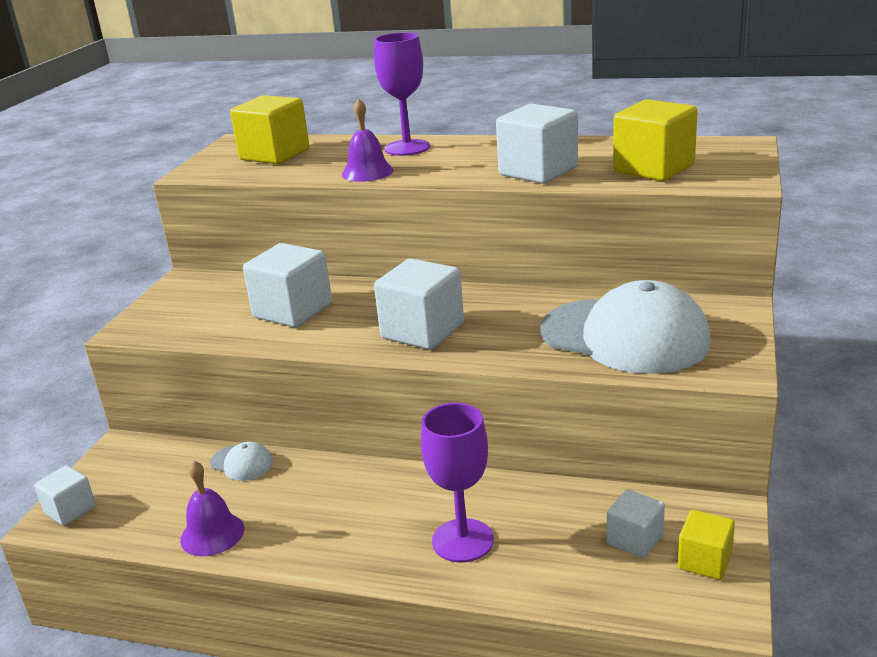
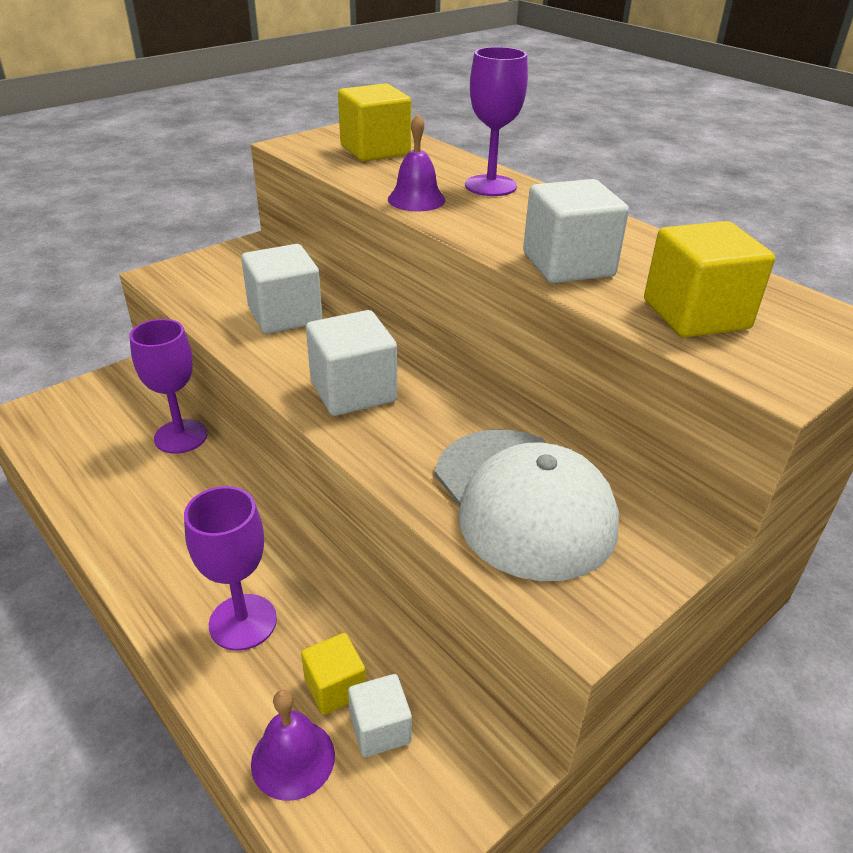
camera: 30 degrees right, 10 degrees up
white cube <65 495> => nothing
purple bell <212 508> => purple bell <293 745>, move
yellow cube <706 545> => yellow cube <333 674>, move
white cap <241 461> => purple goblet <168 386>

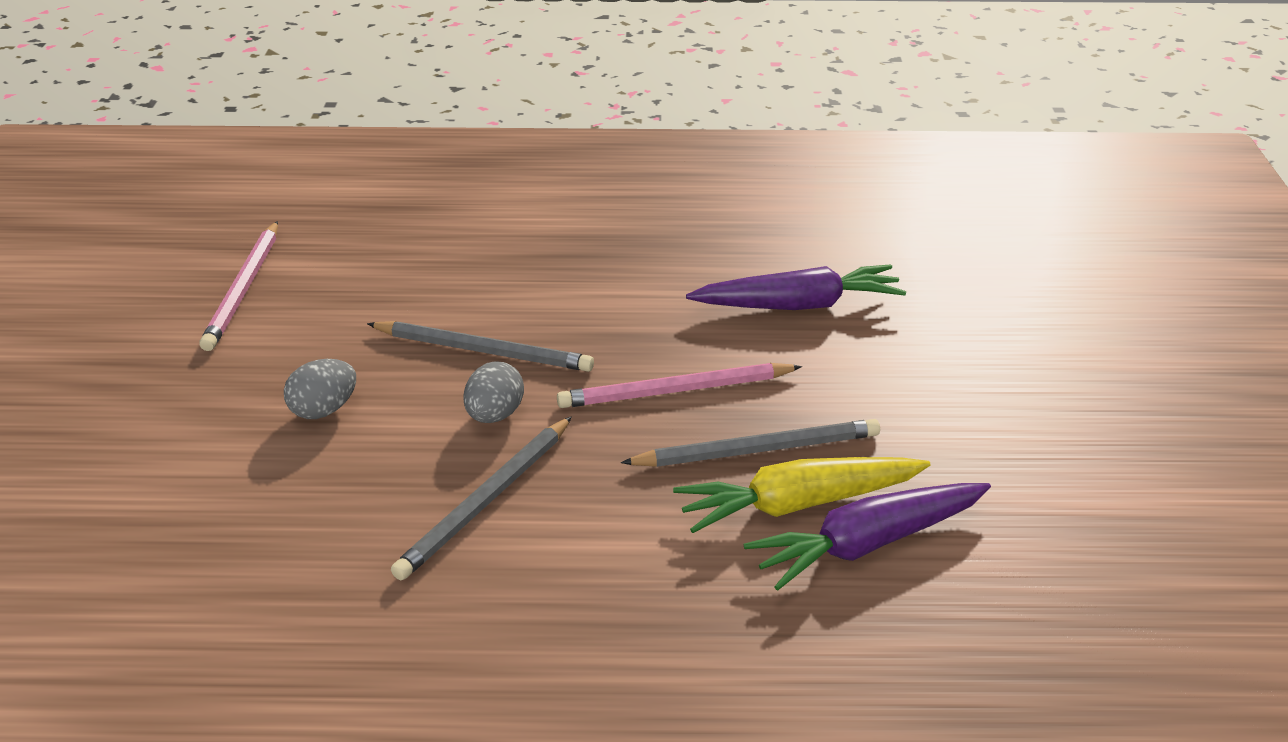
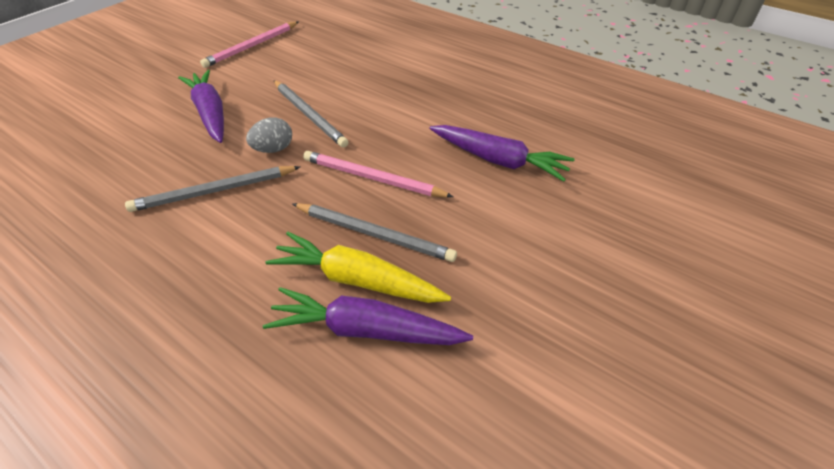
camera: 35 degrees right, 10 degrees up
grey egg <320 389> => purple carrot <201 106>

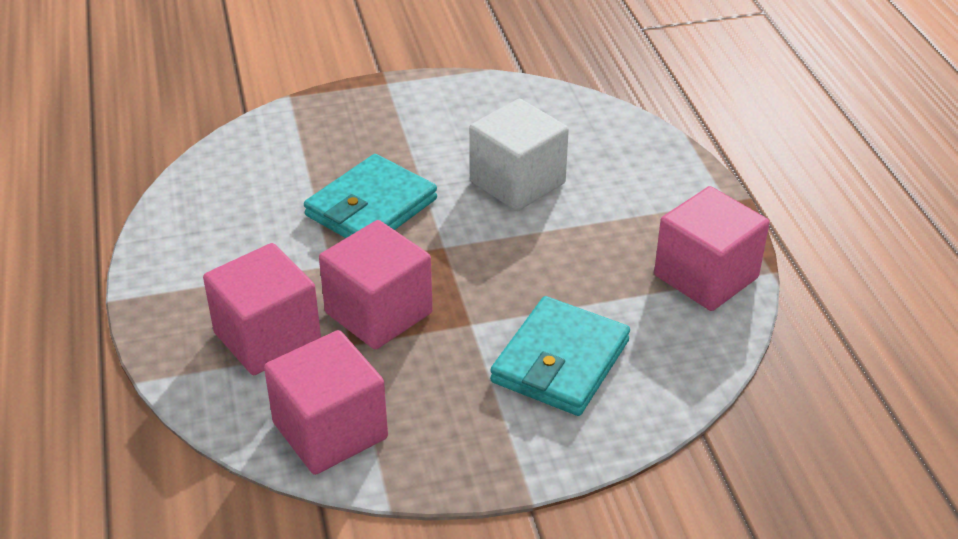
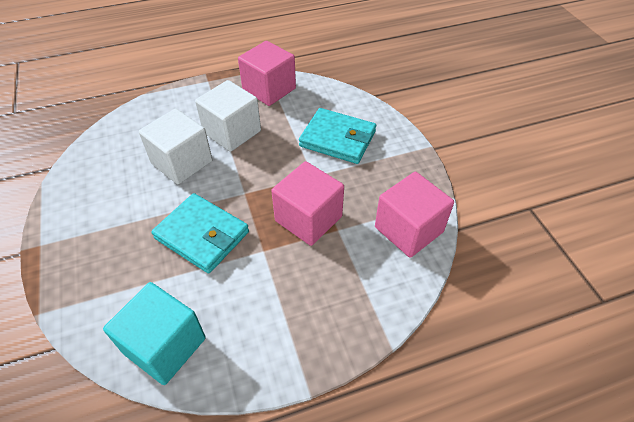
camera: 95 degrees left, 10 degrees up
pink cube <262 309> => nothing
nothing => turquoise cube <154 333>
nothing => white cube <228 116>

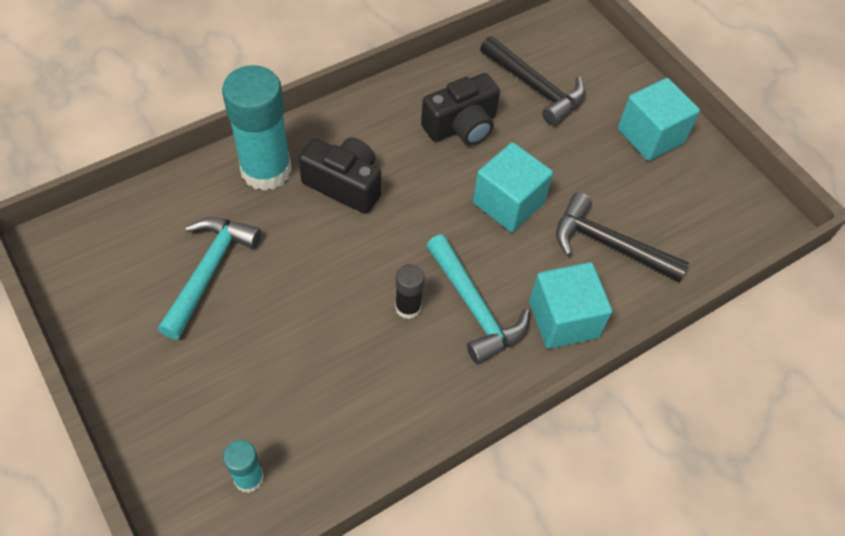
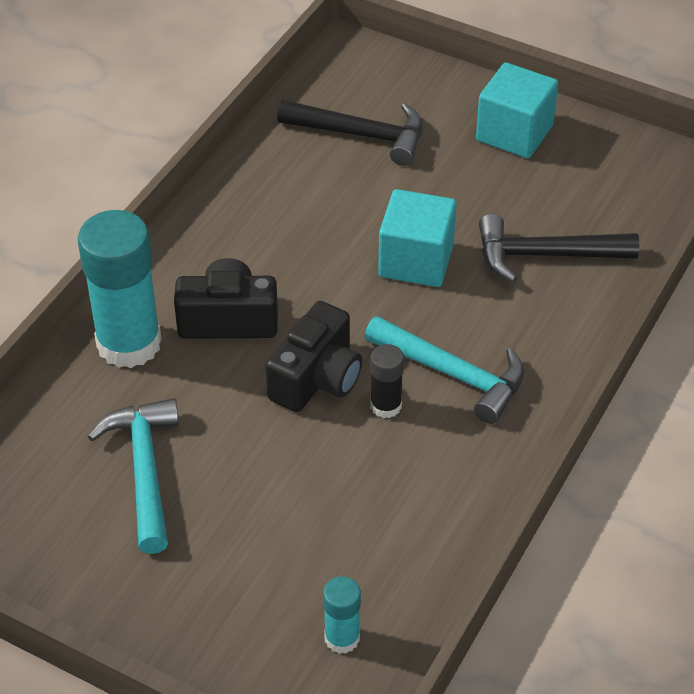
camera: 25 degrees left, 10 degrees down
turquoise cube <570 305> => nothing
black camera <460 109> => black camera <314 356>, move

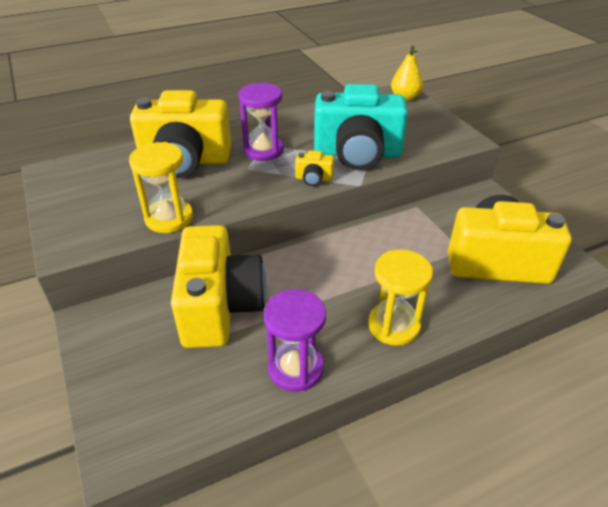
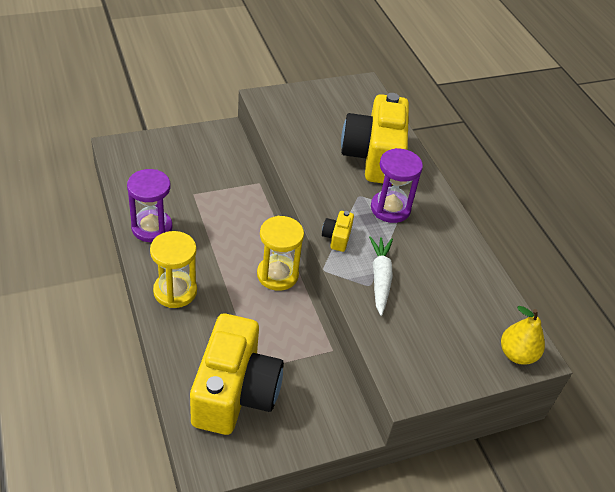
camera: 90 degrees right, 5 degrees up
yellow camera <218 286> => nothing
yellow hourglass <161 187> => yellow hourglass <280 253>, move
turquoise camera <361 127> => white carrot <381 276>

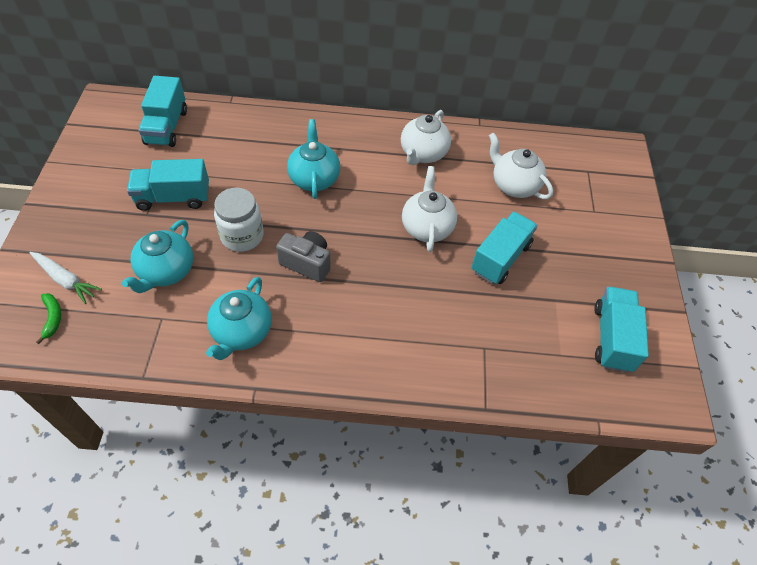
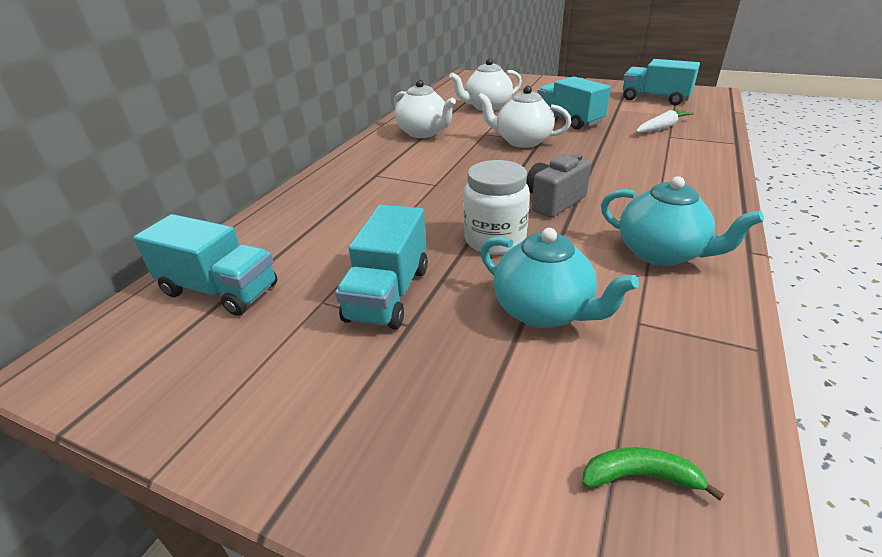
camera: 65 degrees left, 20 degrees down
turquoise teapot <313 159> => nothing
white carrot <66 278> => white carrot <665 121>, move

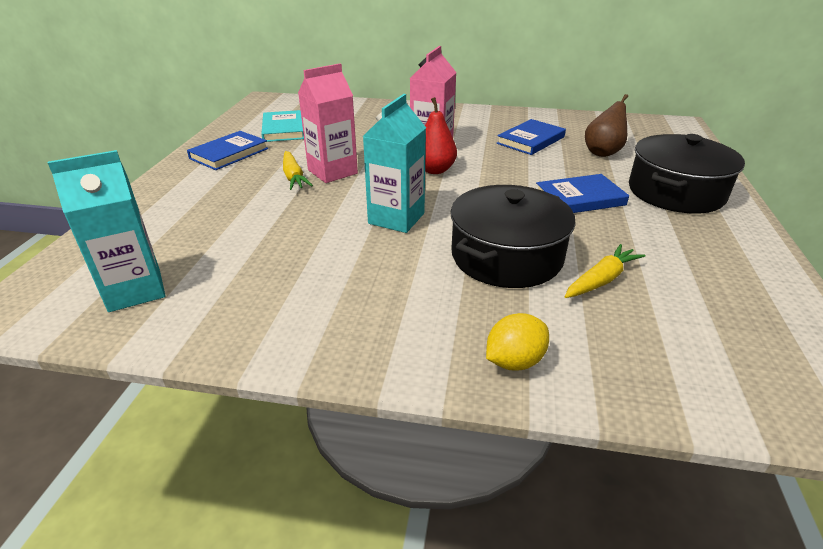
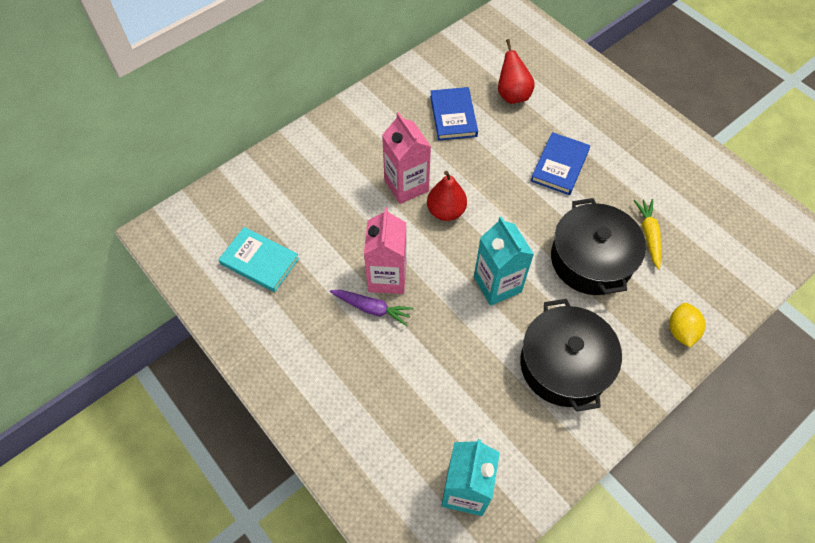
camera: 50 degrees left, 25 degrees up
blue book <227 150> => nothing
black pot <687 174> => black pot <571 355>, move
yellow carrot <298 170> => purple carrot <372 308>
brown pear <606 125> => red pear <516 71>

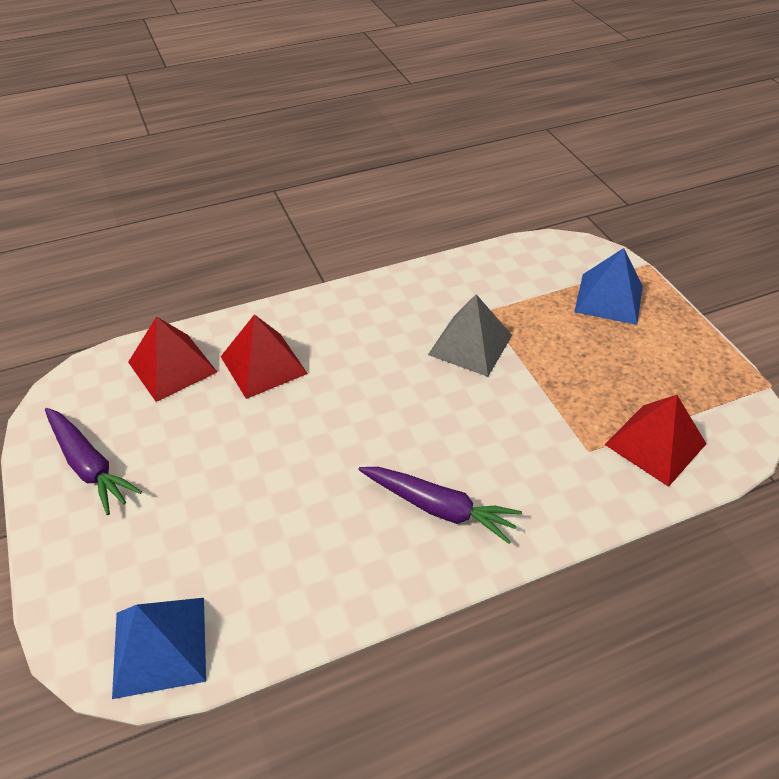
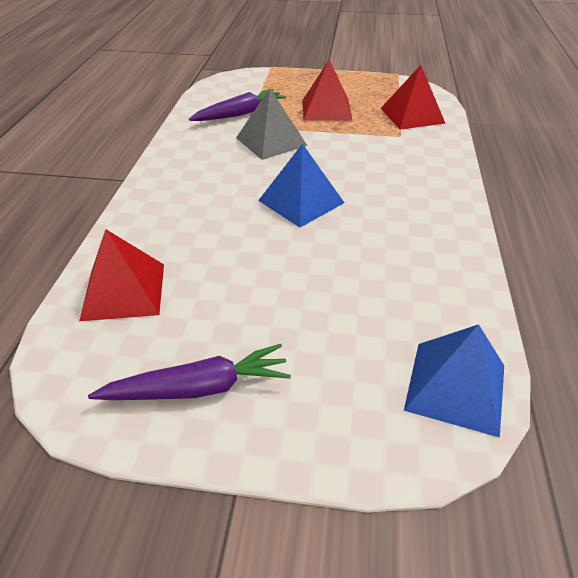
camera: 60 degrees left, 5 degrees down
red pyramid <264 356> => red pyramid <327 89>, move
purple carrot <440 505> => purple carrot <237 105>, move
blue pyramid <608 286> => blue pyramid <301 185>, move

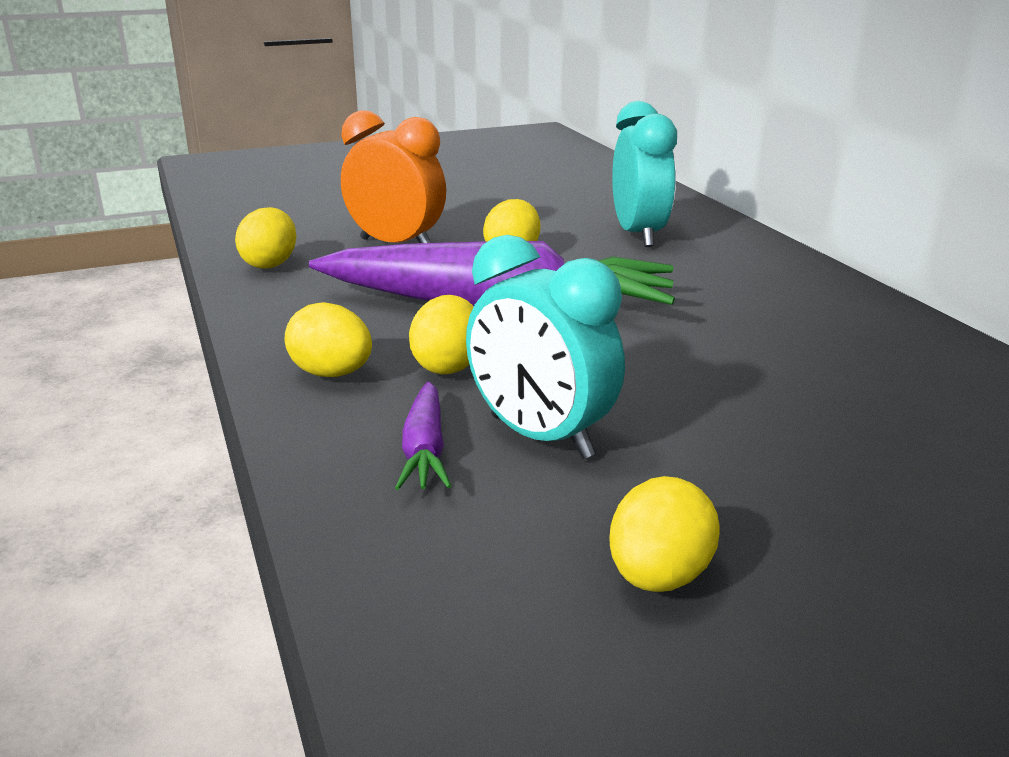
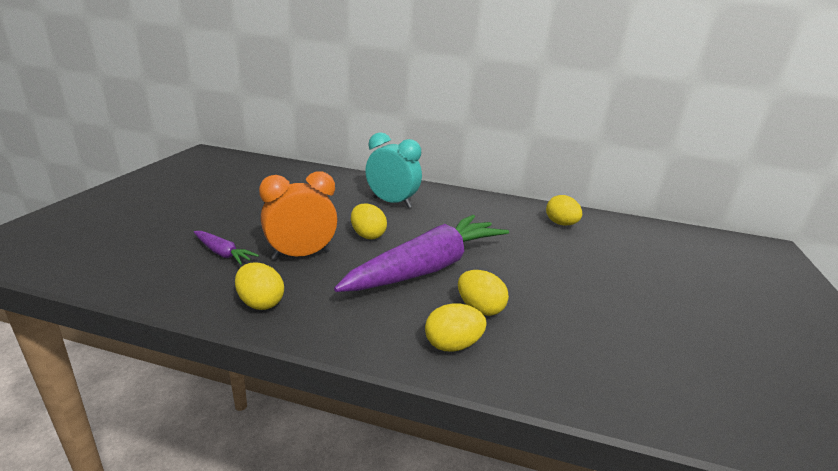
camera: 55 degrees left, 0 degrees up
turquoise clock <545 347> => nothing
purple carrot <423 436> => purple carrot <226 248>, move
yellow egg <664 534> => yellow egg <564 210>, move

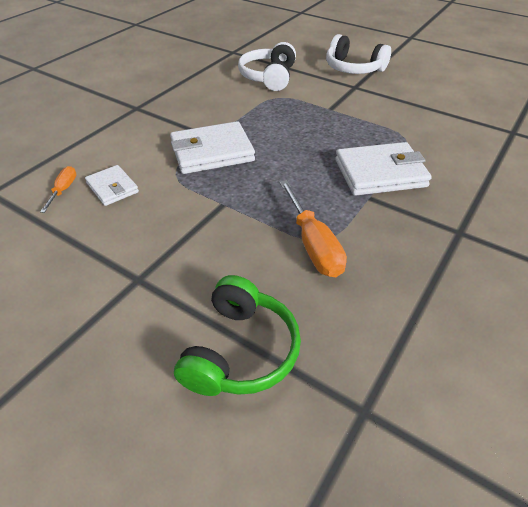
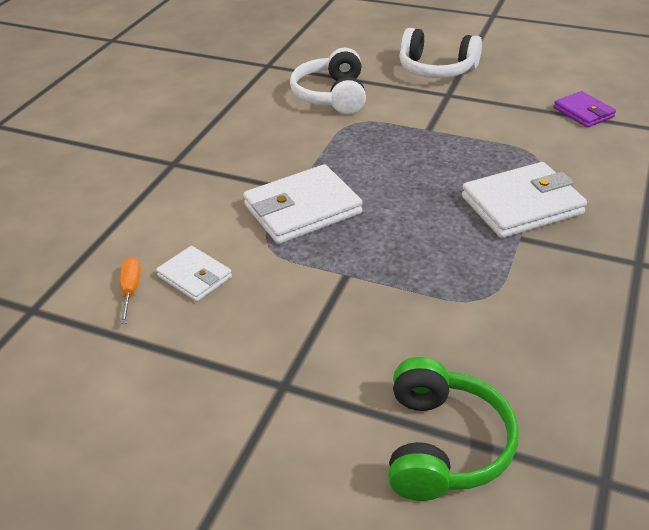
camera: 10 degrees left, 5 degrees down
orange screwdriver <313 228> => nothing
nothing => purple wallet <585 109>

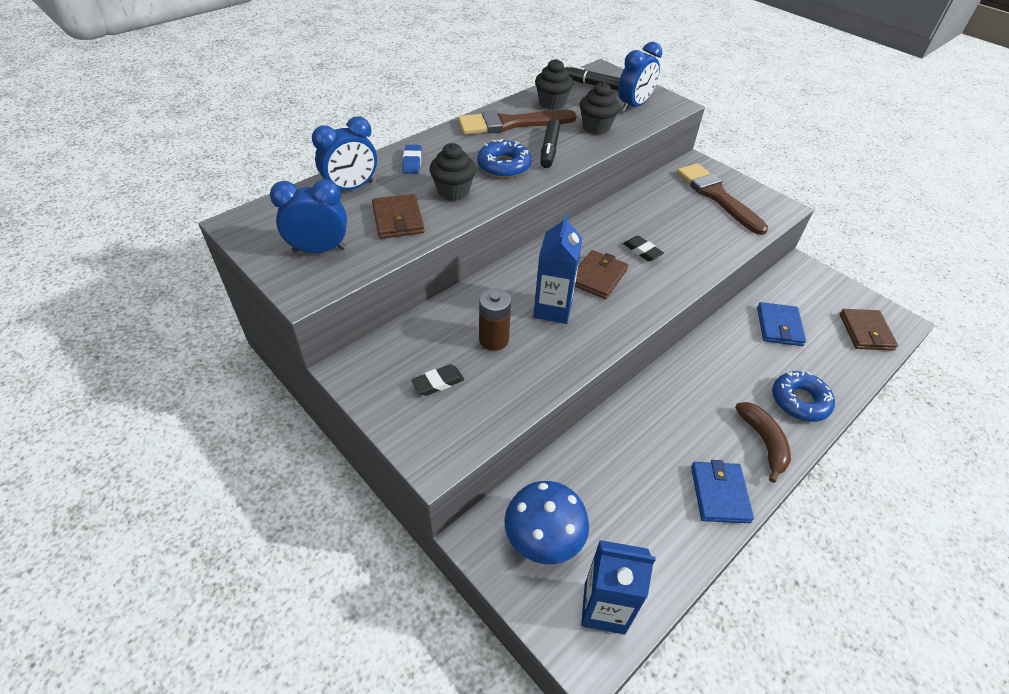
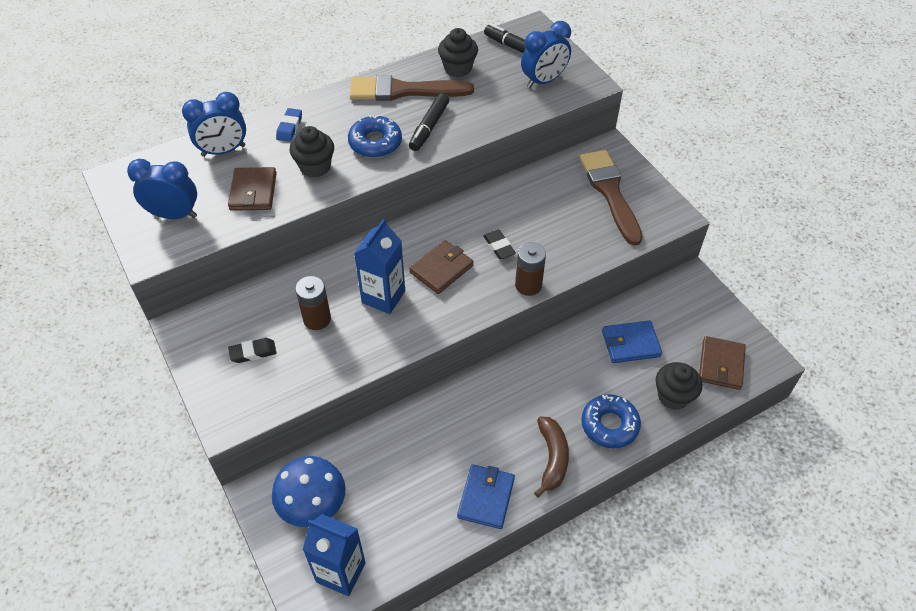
camera: 15 degrees right, 5 degrees up
nothing => brown battery <530 269>
black cupcake <600 108> => black cupcake <679 386>, move
blue wallet <781 324> => blue wallet <632 341>, 60 degrees clockwise

